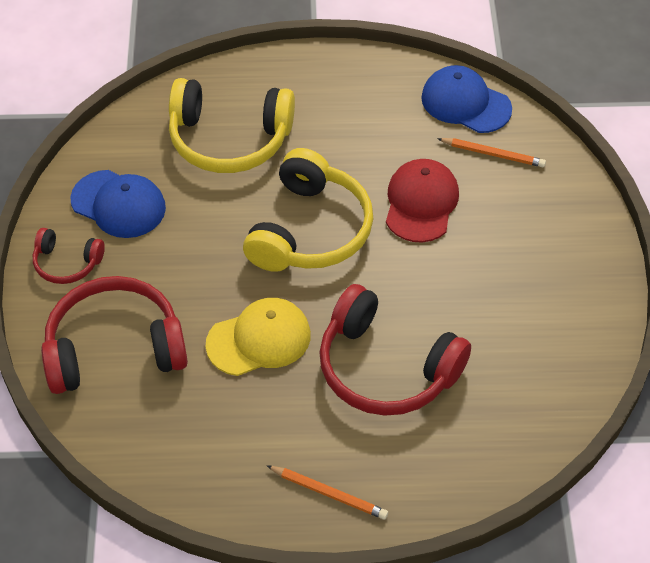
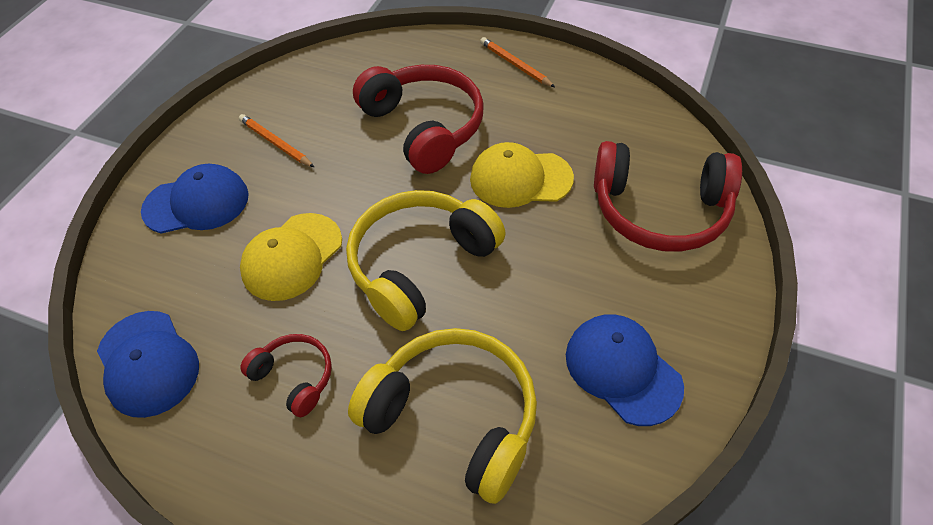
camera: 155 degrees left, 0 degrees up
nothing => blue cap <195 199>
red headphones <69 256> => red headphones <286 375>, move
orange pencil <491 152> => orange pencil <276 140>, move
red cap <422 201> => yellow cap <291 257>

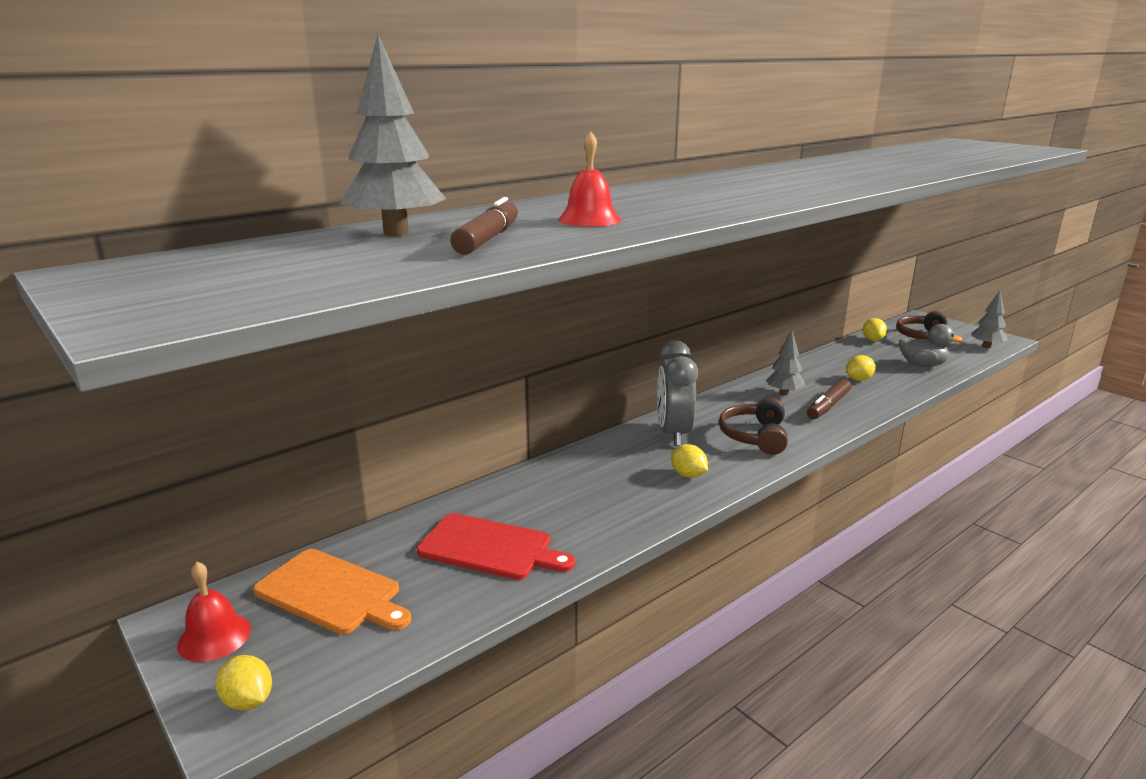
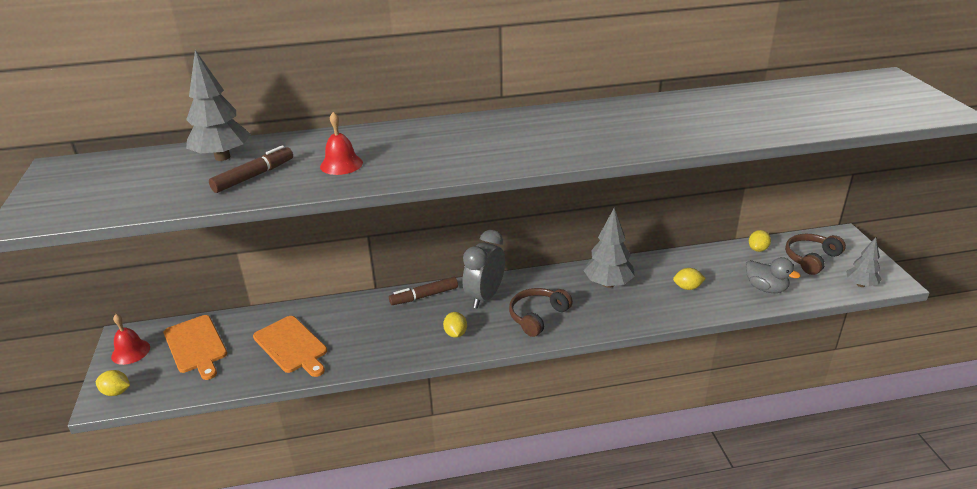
camera: 30 degrees right, 10 degrees up
brown marker <829 399> => brown marker <423 291>, move
red cutting board <496 546> => orange cutting board <290 346>
yellow lemon <244 683> => yellow lemon <113 383>, 60 degrees counterclockwise
grey tree <785 363> => grey tree <609 248>, x1.59

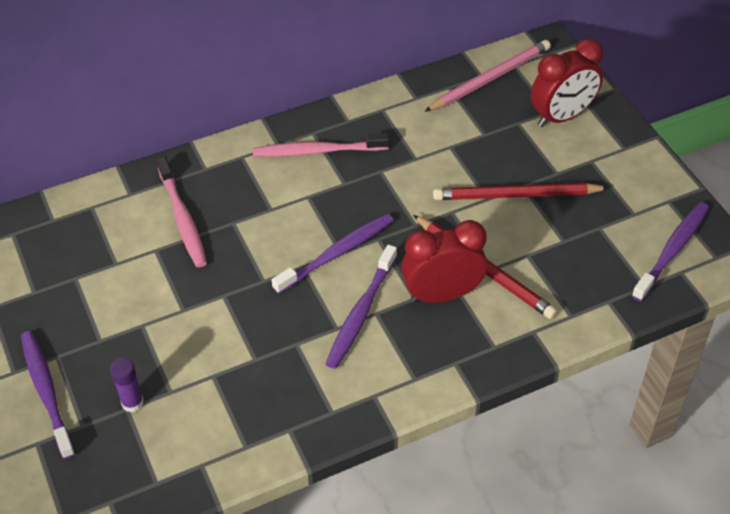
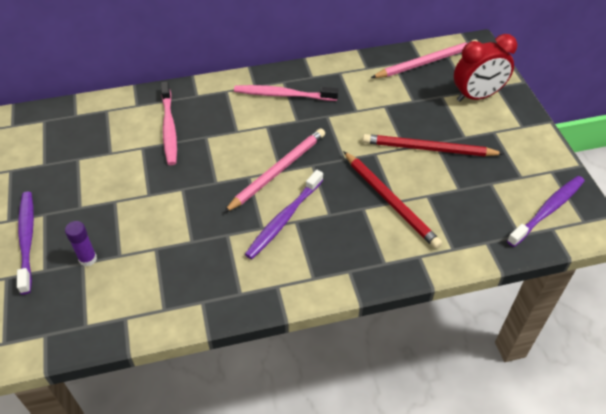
camera: 10 degrees right, 0 degrees up
red clock <444 261> => nothing
purple toothbrush <333 253> => pink pencil <274 170>

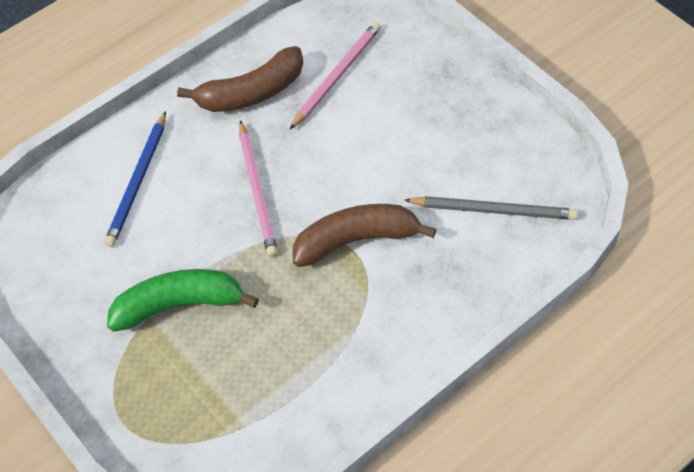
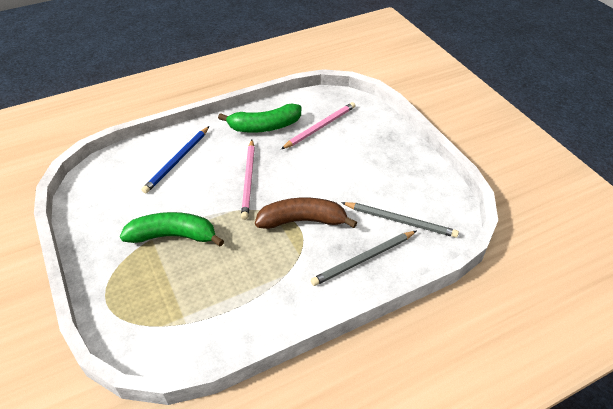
camera: 10 degrees right, 10 degrees down
nothing => grey pencil <363 258>
brown banana <240 79> => green banana <259 118>

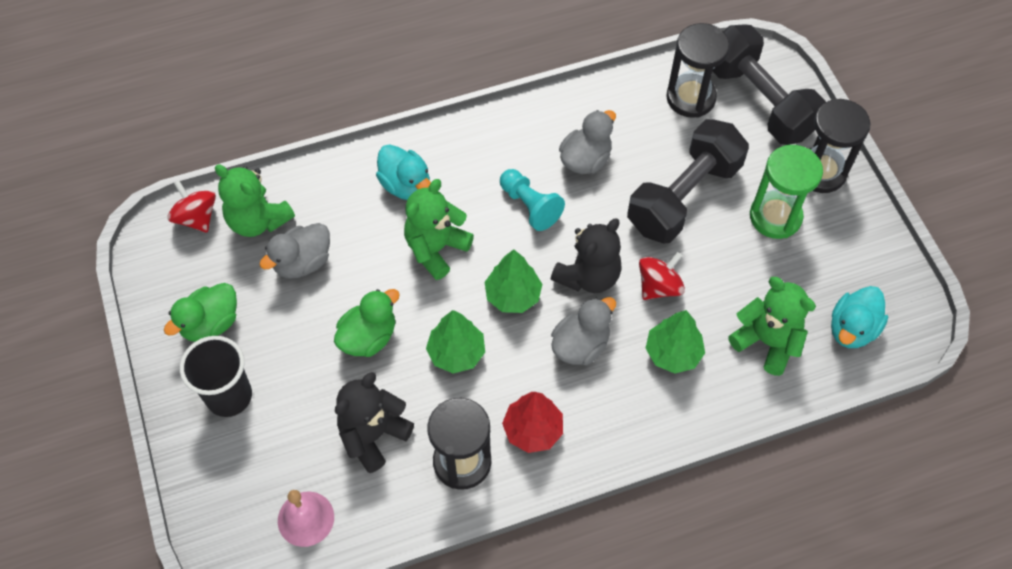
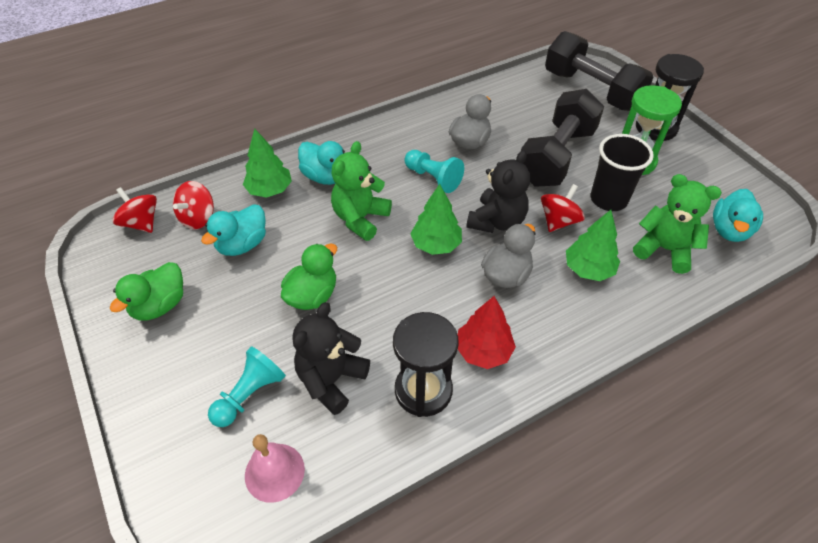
camera: 10 degrees left, 10 degrees down
black hourglass <698 70> => nothing
nothing => turquoise pawn <247 386>
black cup <216 376> => black cup <622 172>, move
green tree <455 342> => green tree <267 163>, move
green teddy bear <255 200> => red spinning top <193 205>
grey duck <295 251> => turquoise duck <233 230>

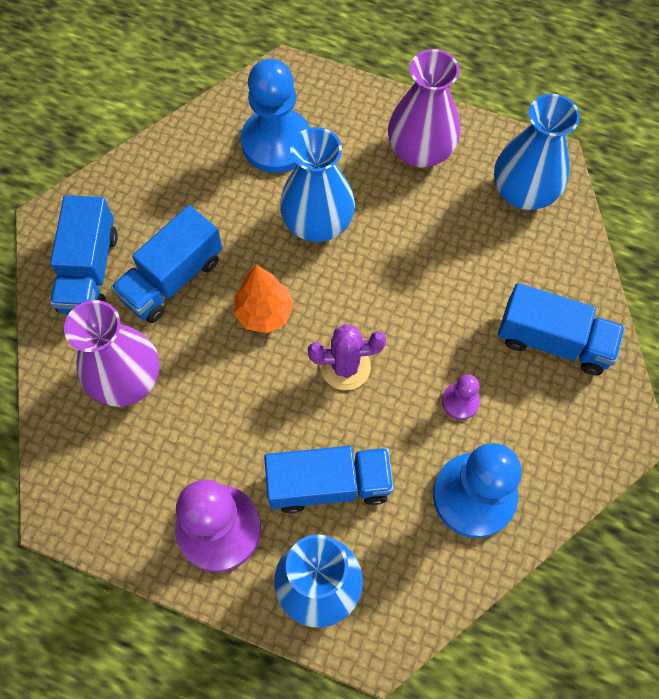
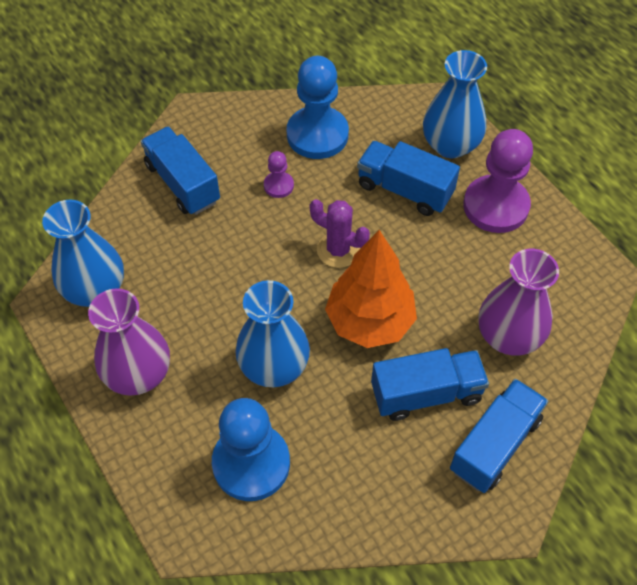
camera: 145 degrees left, 10 degrees down
orange tree <264 299> => orange tree <371 289>, x1.62

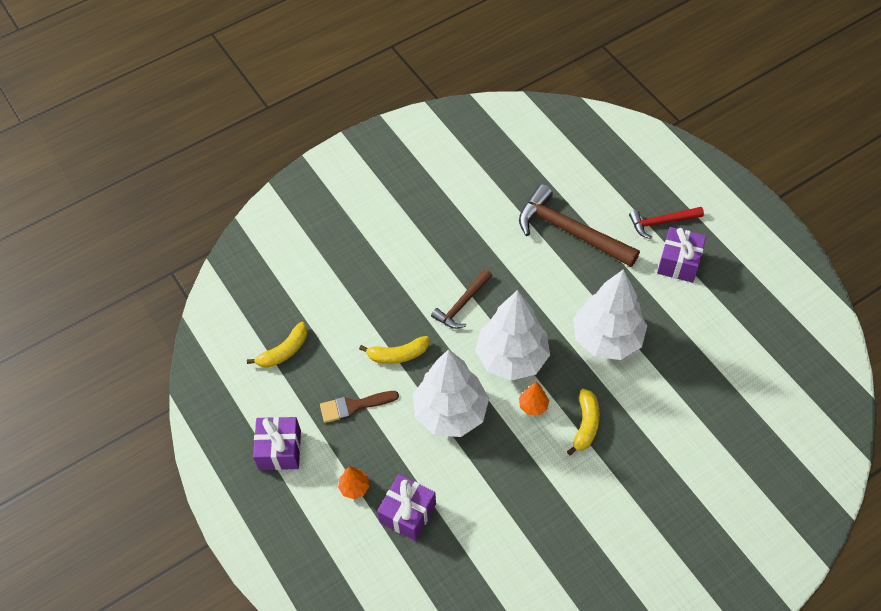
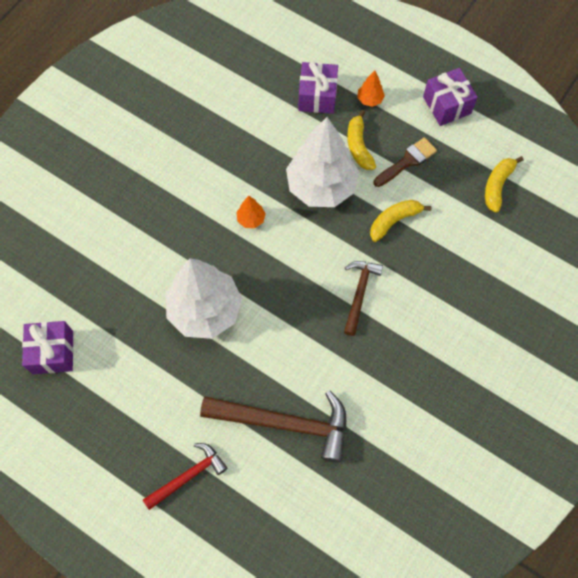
camera: 155 degrees right, 10 degrees up
white tree <512 335> => nothing
yellow banana <583 422> => yellow banana <361 140>, move
purple gift <681 255> => purple gift <48 347>, move

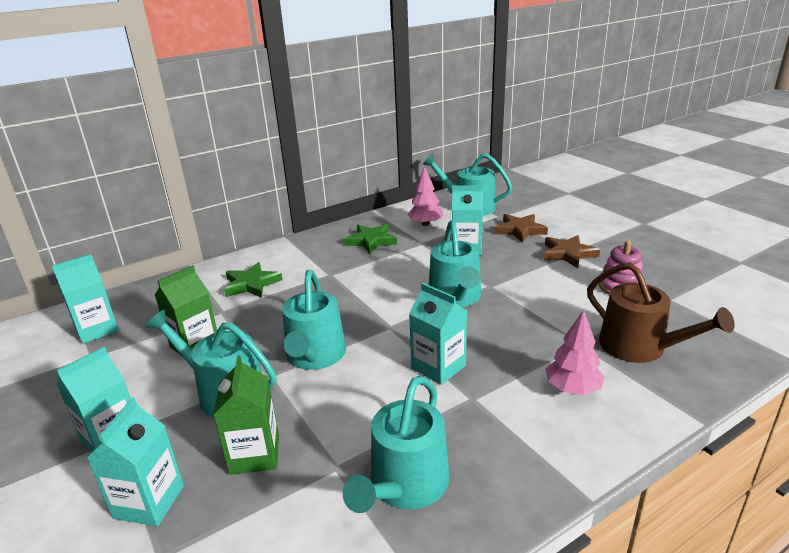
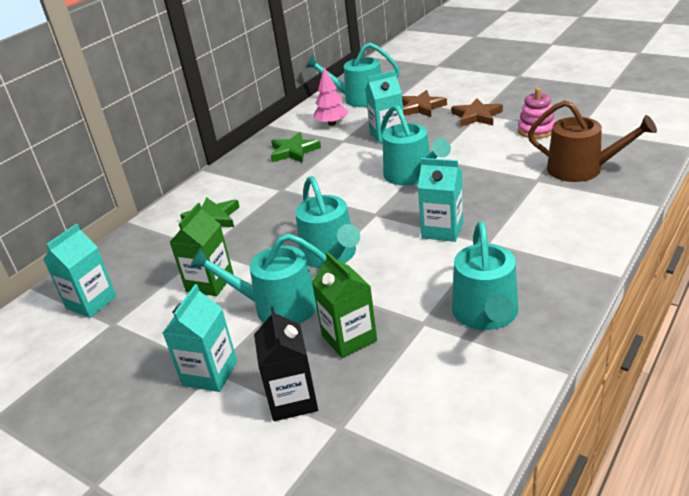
camera: 20 degrees left, 5 degrees up
pink tree <575 352> => nothing
turquoise carton <135 462> => black carton <286 364>

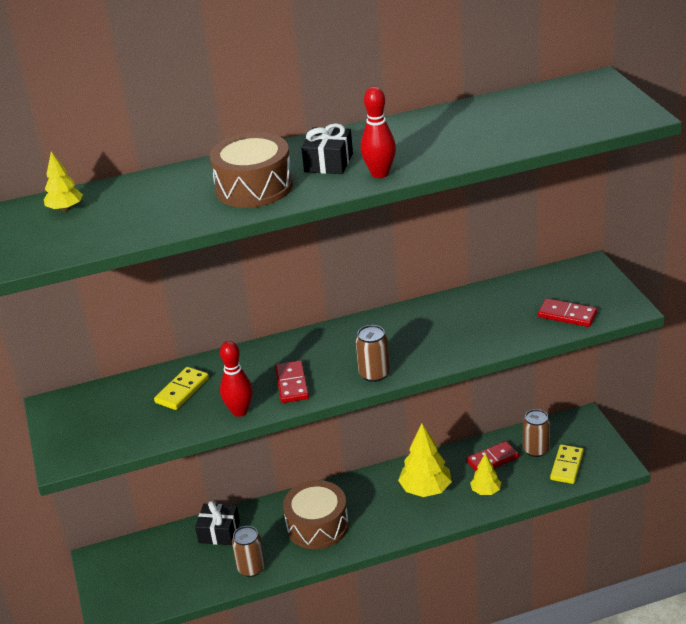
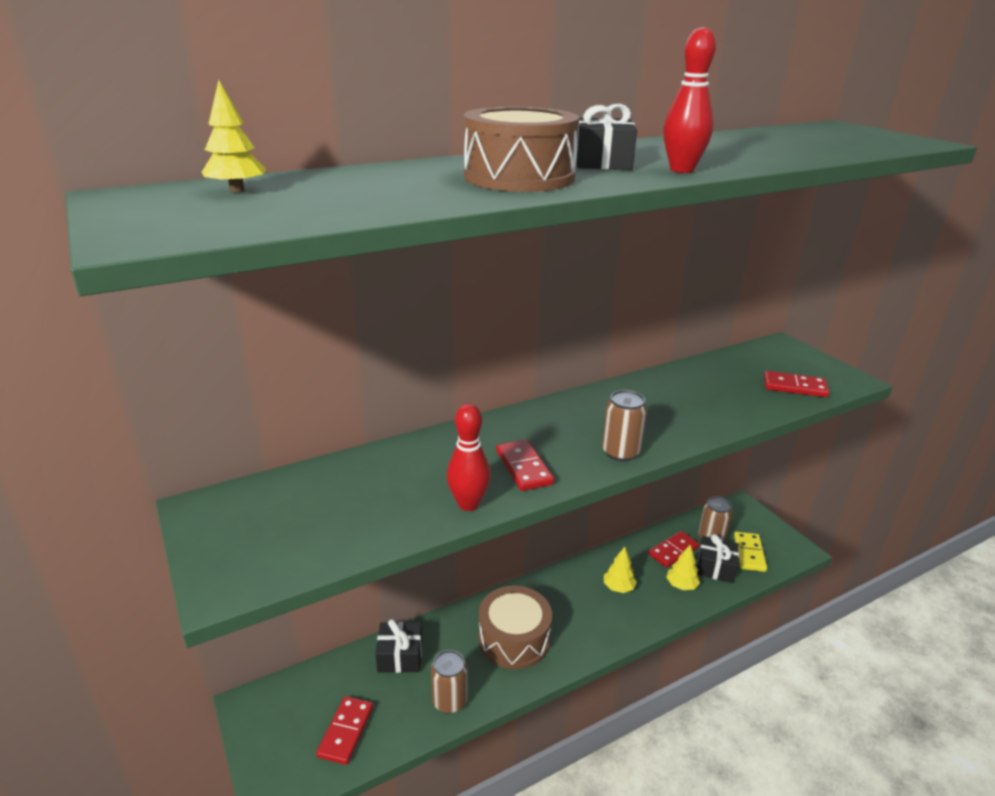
camera: 15 degrees left, 5 degrees down
yellow domino <181 388> => nothing
nothing => red domino <344 730>
nothing => black gift <718 558>
yellow tree <425 460> => yellow tree <620 570>, x0.58

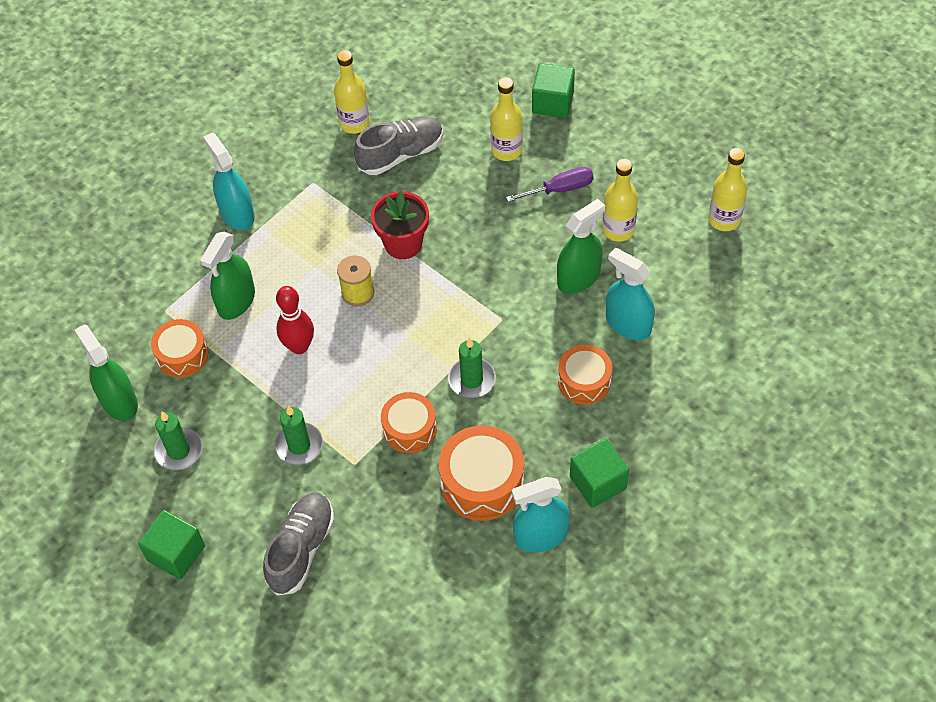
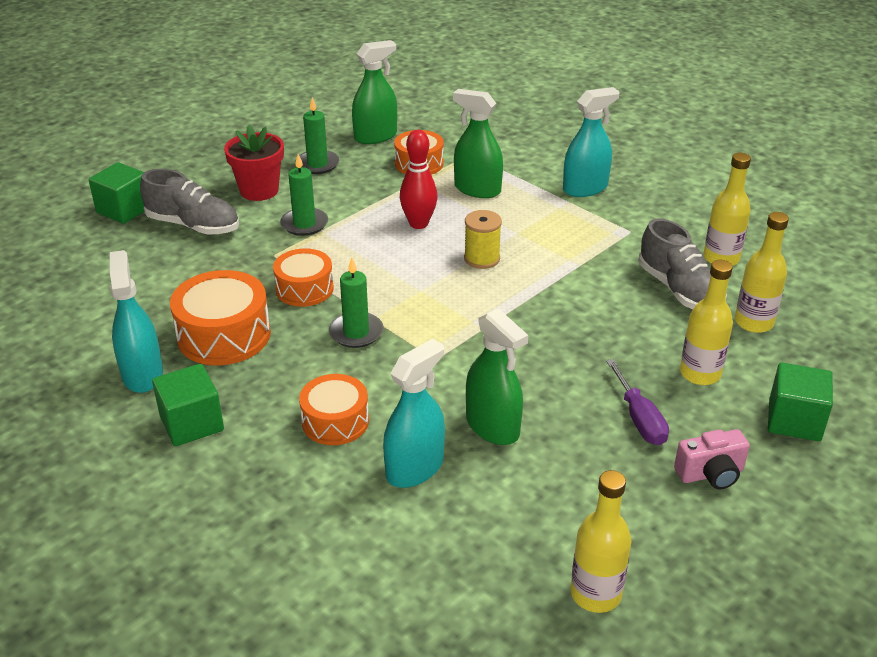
camera: 90 degrees right, 20 degrees down
nothing => pink camera <712 459>
green cube <171 544> => green cube <116 193>, move
red flower pot <400 225> => red flower pot <254 163>, move
yellow bottle <620 200> => yellow bottle <762 272>, move

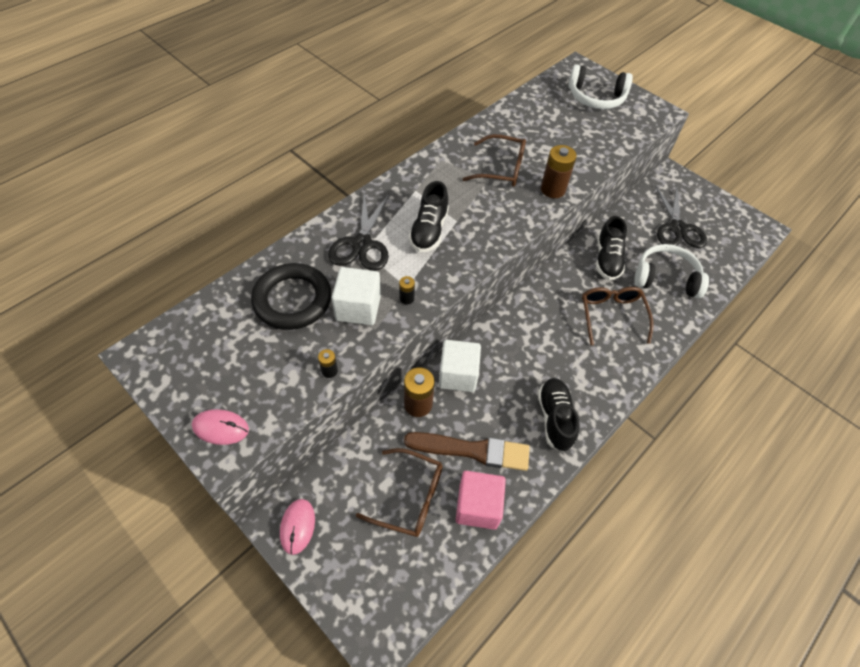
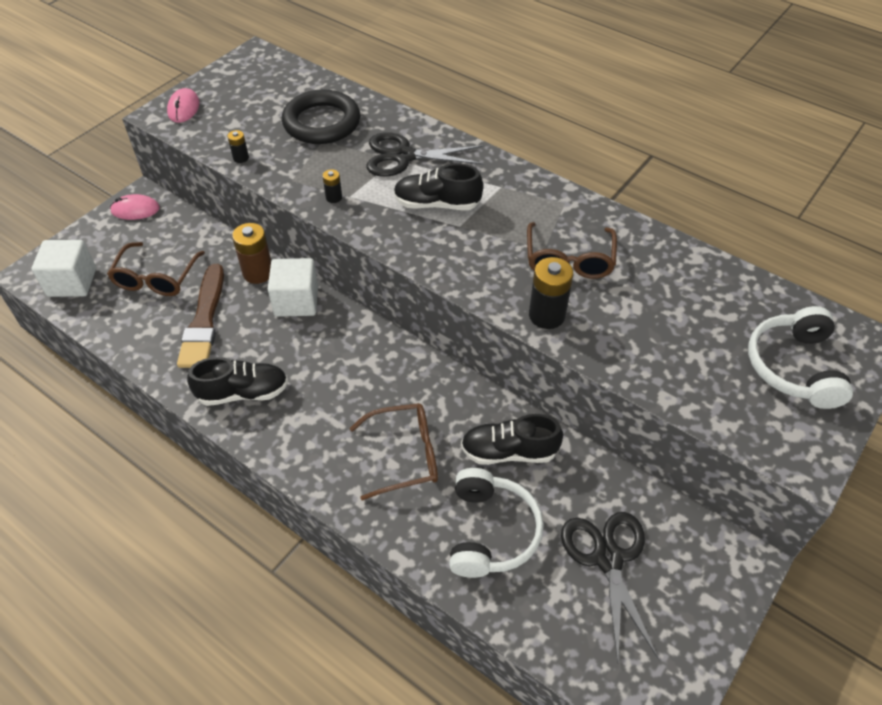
camera: 85 degrees right, 5 degrees down
pink cube <481 500> => nothing
white cube <356 296> => white cube <64 268>, move
brown battery <559 171> => black battery <551 293>
black scissors <681 216> => black scissors <610 587>, 90 degrees clockwise

